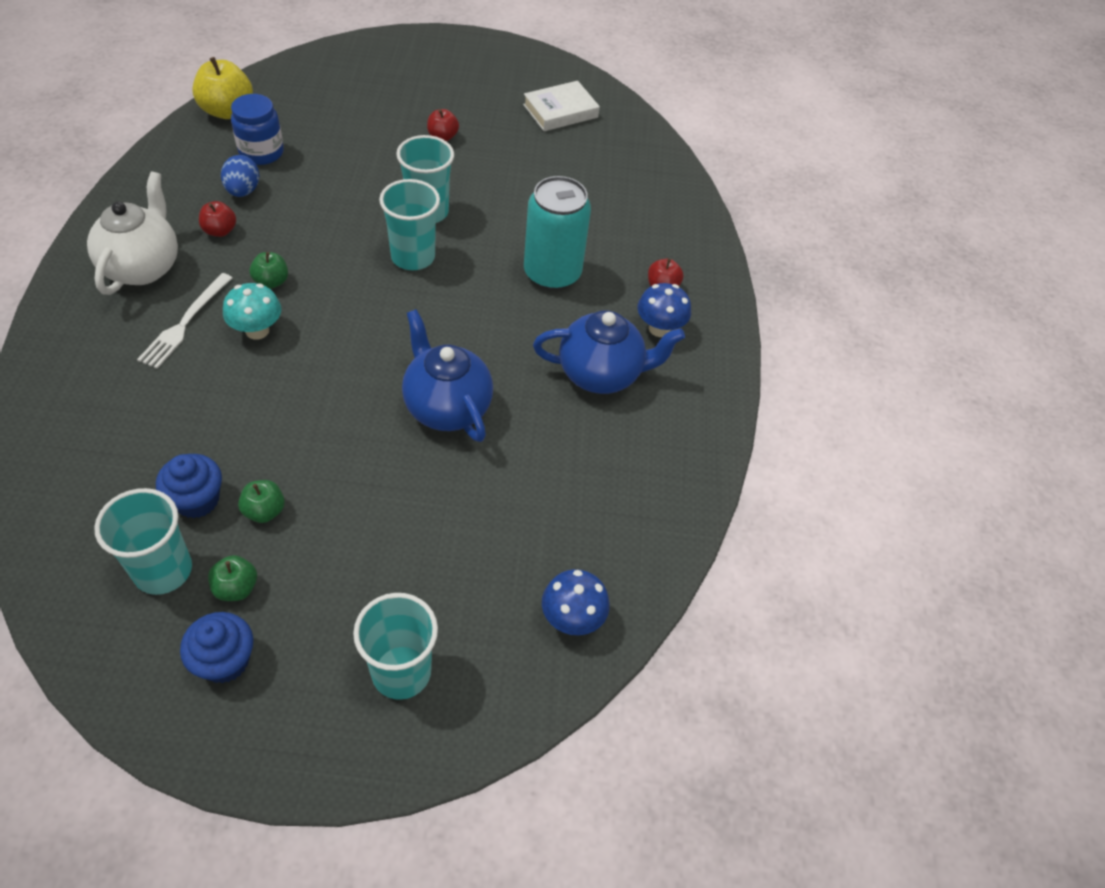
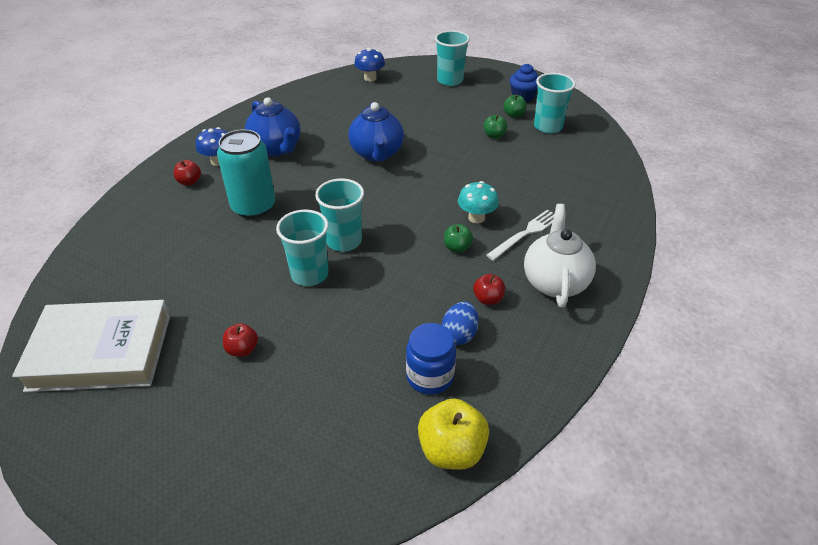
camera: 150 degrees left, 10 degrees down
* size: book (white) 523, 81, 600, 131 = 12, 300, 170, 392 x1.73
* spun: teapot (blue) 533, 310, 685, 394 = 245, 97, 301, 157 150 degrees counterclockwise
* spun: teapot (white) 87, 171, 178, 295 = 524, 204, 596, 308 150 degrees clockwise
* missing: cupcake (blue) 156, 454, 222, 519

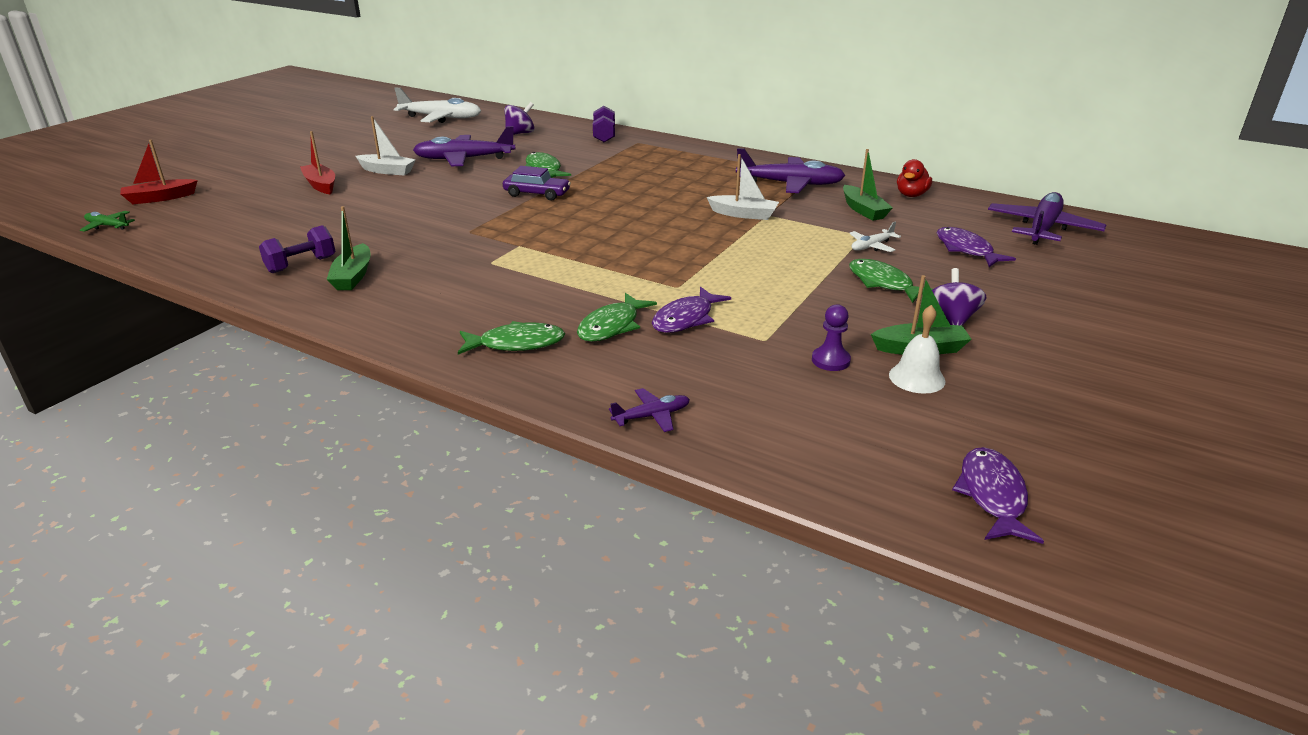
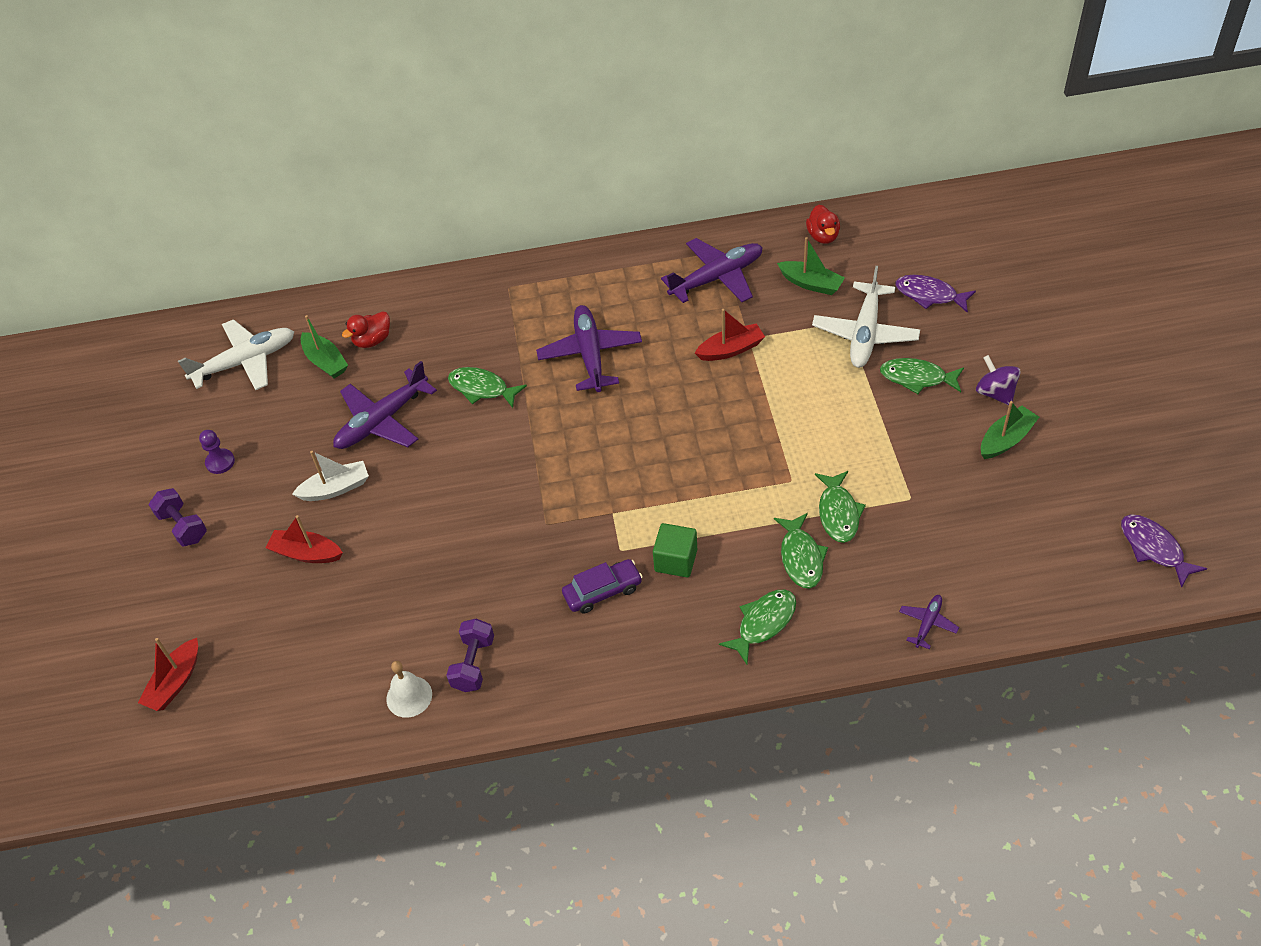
camera: 35 degrees left, 20 degrees up
* relocated: dumbbell (purple) 593, 106, 615, 143 to 148, 488, 207, 547
* relocated: pawn (purple) 812, 304, 851, 371 to 199, 430, 235, 474
* relocated: boat (green) 327, 206, 371, 290 to 301, 315, 348, 379
* exchanged: spinning top (purple) 504, 102, 534, 135 to duck (red) 342, 311, 390, 348
* relocated: bell (white) 889, 305, 946, 394 to 386, 661, 432, 718
* relocated: plane (purple) 988, 192, 1106, 245 to 536, 305, 642, 392
* relocated: car (purple) 503, 166, 571, 200 to 562, 559, 643, 613
* appeared: cube (green) 653, 523, 697, 578
* colour: boat (white) 707, 154, 779, 220 to boat (red) 695, 309, 765, 361
* size: plane (white) 849, 222, 901, 252 = 812, 266, 920, 368 x2.08
* colour: fish (purple) 652, 287, 731, 333 to fish (green) 815, 471, 866, 543
* missing: plane (green) 80, 211, 135, 232

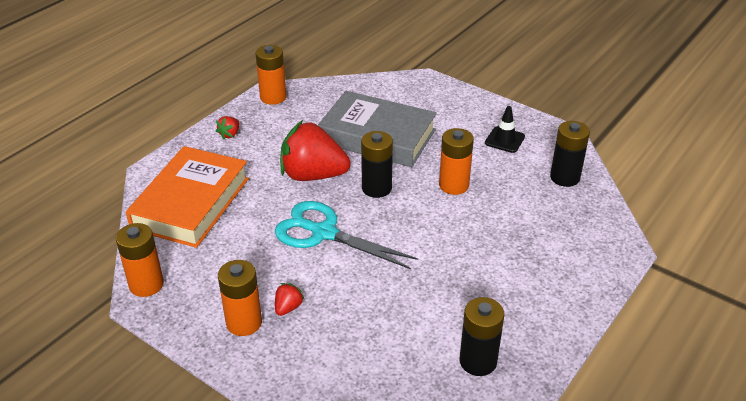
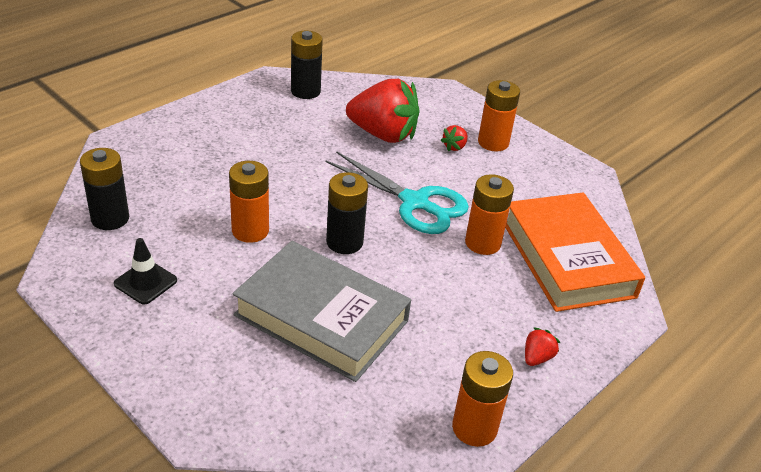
camera: 175 degrees left, 0 degrees up
* relocated: strawberry (red) 280, 120, 351, 181 to 346, 79, 420, 143
* relocated: battery (orange) 116, 223, 164, 297 to 465, 174, 514, 255
* spun: book (orange) 126, 146, 249, 248 = 505, 193, 645, 312 45 degrees counterclockwise

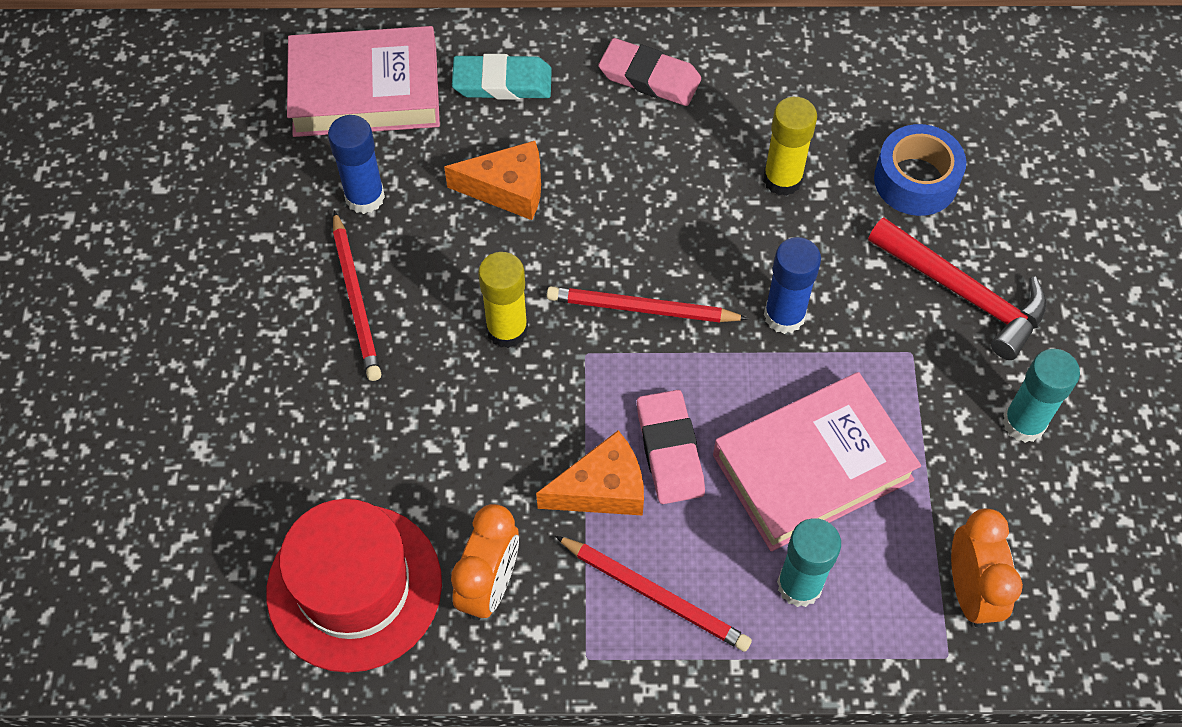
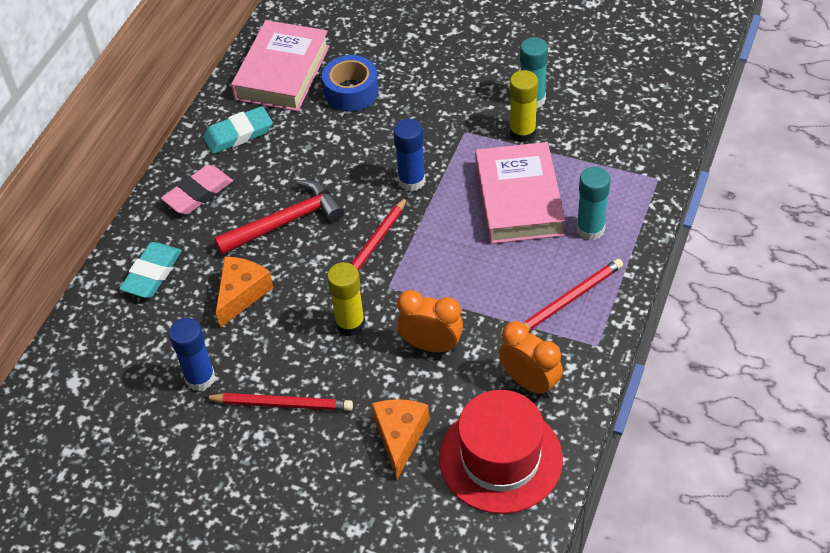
camera: 65 degrees left, 10 degrees down
* appeared: eraser (turquoise) 203, 106, 273, 154
* relocated: hammer (red) 868, 217, 1047, 360 to 214, 180, 344, 255
* relocated: book (pink) 287, 26, 440, 137 to 231, 20, 330, 112
* relocated: cheese (orange) 536, 430, 644, 516 to 372, 399, 429, 480
* relocated: clock (orange) 951, 509, 1023, 628 to 397, 290, 463, 352
* relocated: glue stick (yellow) 763, 97, 817, 196 to 510, 70, 538, 142
* missing: eraser (pink) 637, 390, 705, 504

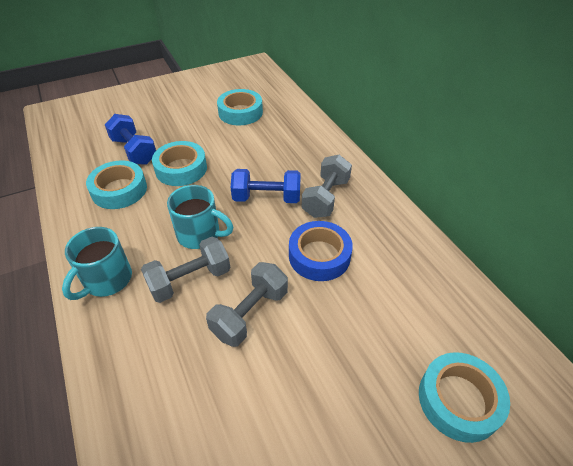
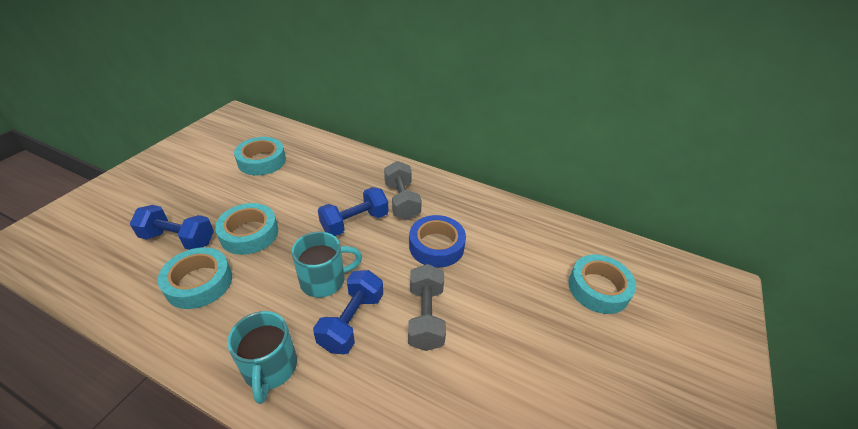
camera: 40 degrees left, 5 degrees down
* colour: dumbbell (grey) 141, 237, 230, 303 to dumbbell (blue) 313, 270, 383, 354

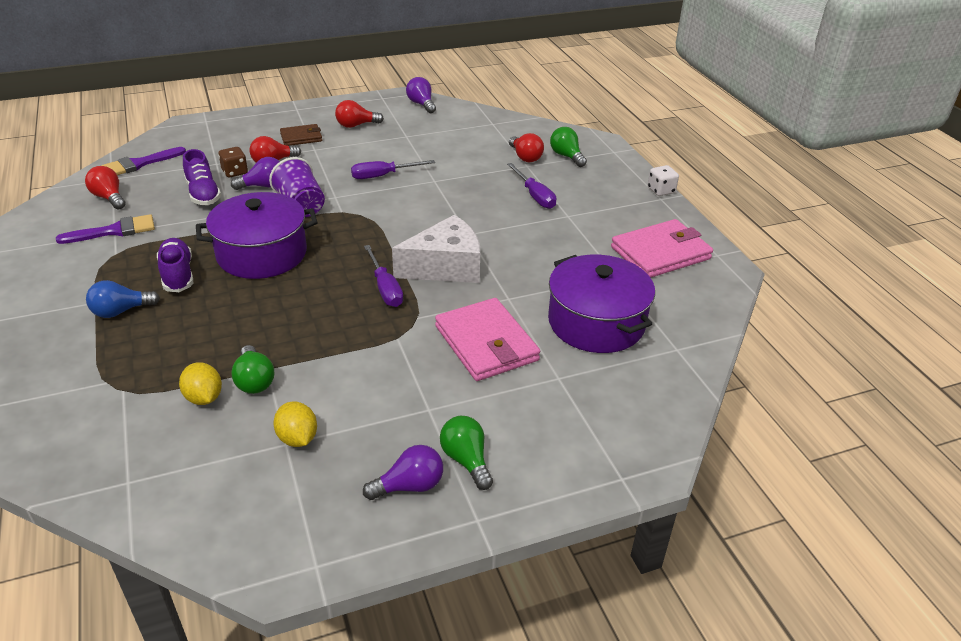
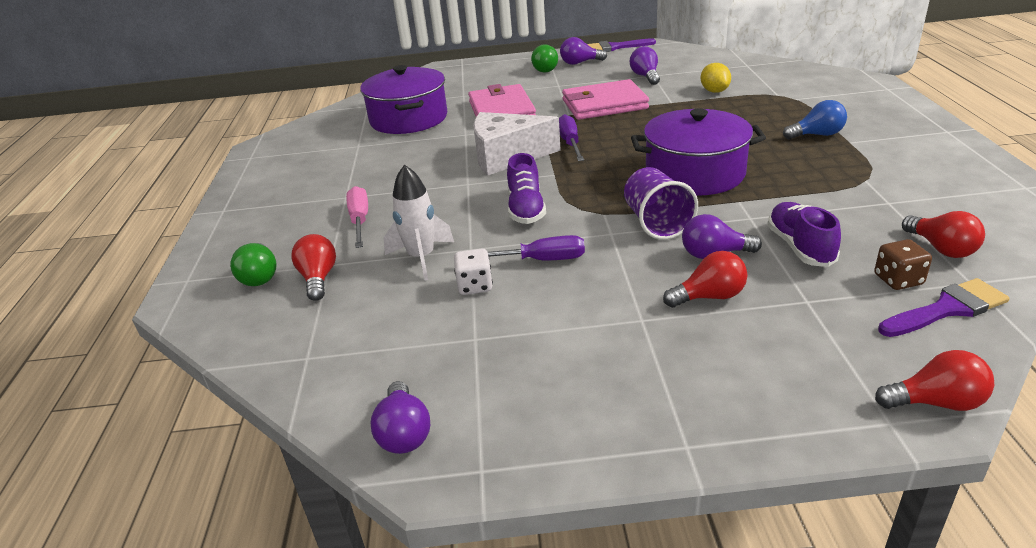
camera: 160 degrees left, 5 degrees down
* colour: screwdriver (purple) 507, 163, 556, 209 to screwdriver (pink) 346, 186, 368, 248
* appeared: rocket (white) 384, 165, 454, 281
* relocated: dice (white) 648, 165, 679, 196 to 454, 249, 493, 295
* relocated: shoe (purple) 157, 238, 193, 292 to 507, 153, 546, 224
* relocated: wallet (pink) 611, 219, 713, 278 to 562, 79, 649, 120
* relocated: brush (purple) 56, 214, 155, 244 to 587, 38, 656, 52
* exchanged: lemon (yellow) 274, 402, 317, 447 to light bulb (purple) 630, 46, 660, 85
* relocated: dice (brown) 218, 147, 248, 177 to 874, 239, 932, 290
* relocated: light bulb (red) 335, 100, 384, 128 to 875, 350, 994, 411
* missing: light bulb (green) 231, 345, 275, 394
* missing: wallet (brown) 280, 124, 322, 146

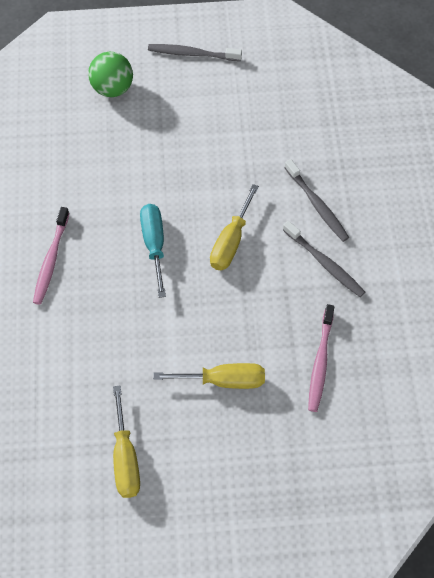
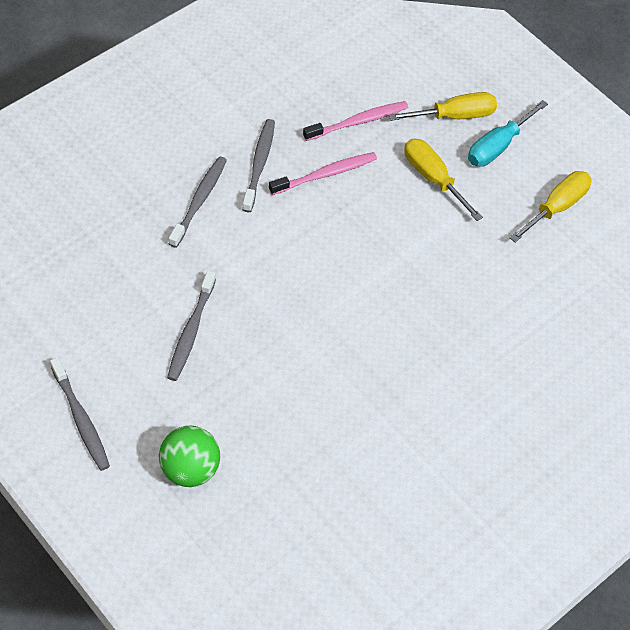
camera: 130 degrees left, 5 degrees down
* appeared: toothbrush (grey) 167, 271, 216, 381
* relocated: toothbrush (pink) 33, 207, 69, 305 to 269, 152, 377, 195
* relocated: screwdriver (yellow) 210, 184, 259, 270 to 389, 92, 497, 121
* relocated: screwdriver (turquoise) 140, 204, 166, 298 to 468, 100, 548, 167

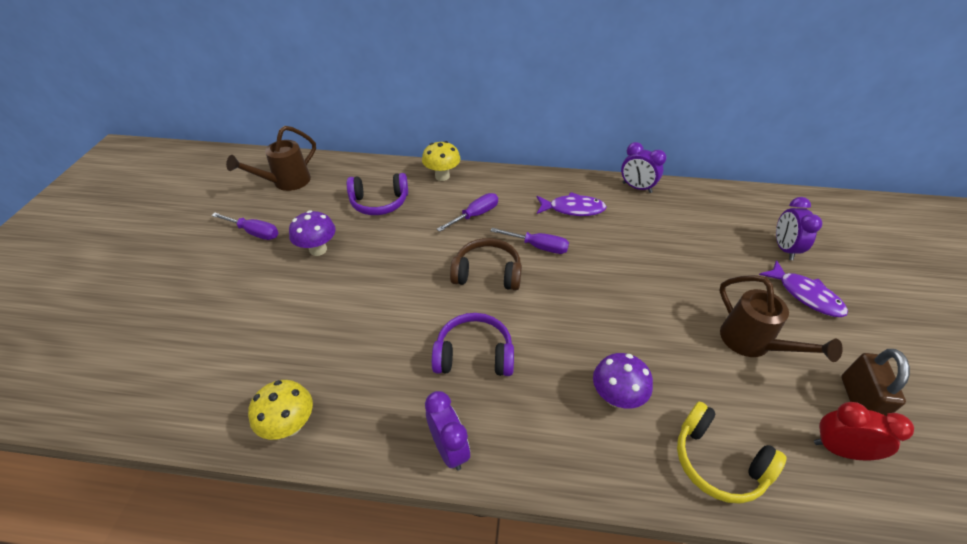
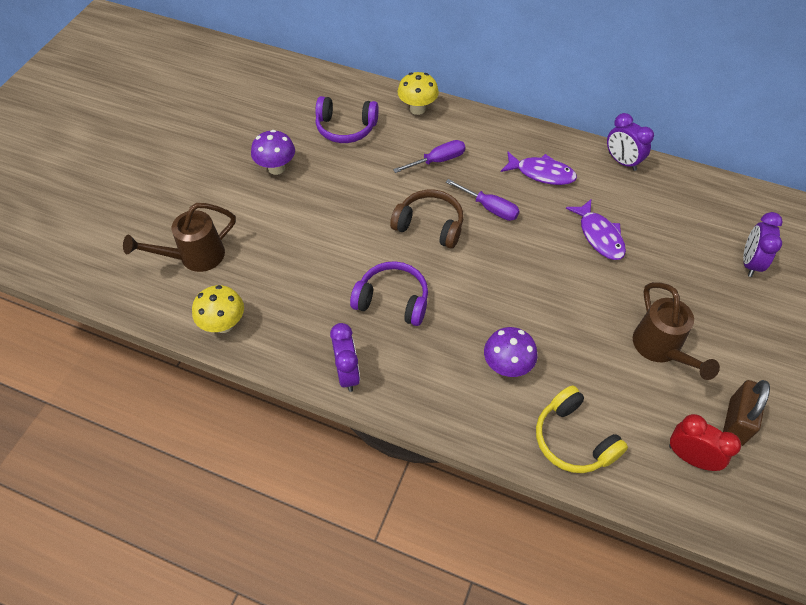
camera: 15 degrees right, 10 degrees up
* relocated: watering can (brown) 226, 126, 316, 191 to 123, 203, 236, 272
* relocated: fish (purple) 759, 260, 848, 317 to 566, 199, 626, 260
* missing: screwdriver (purple) 211, 213, 278, 240

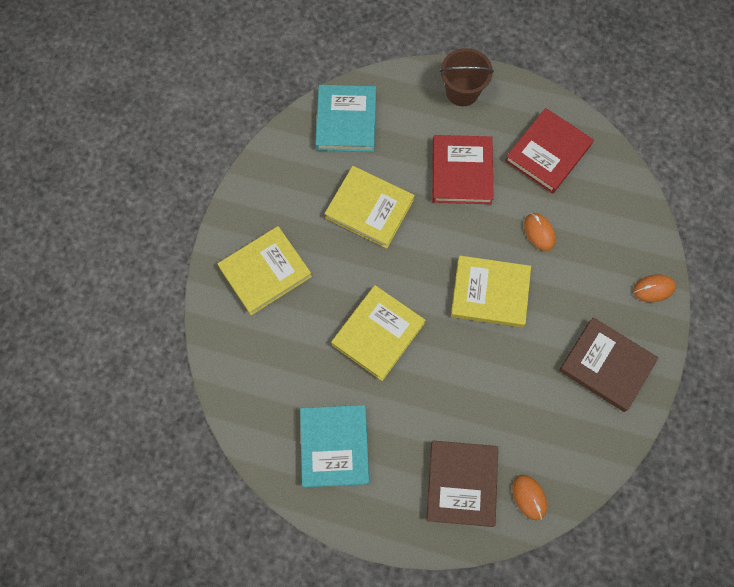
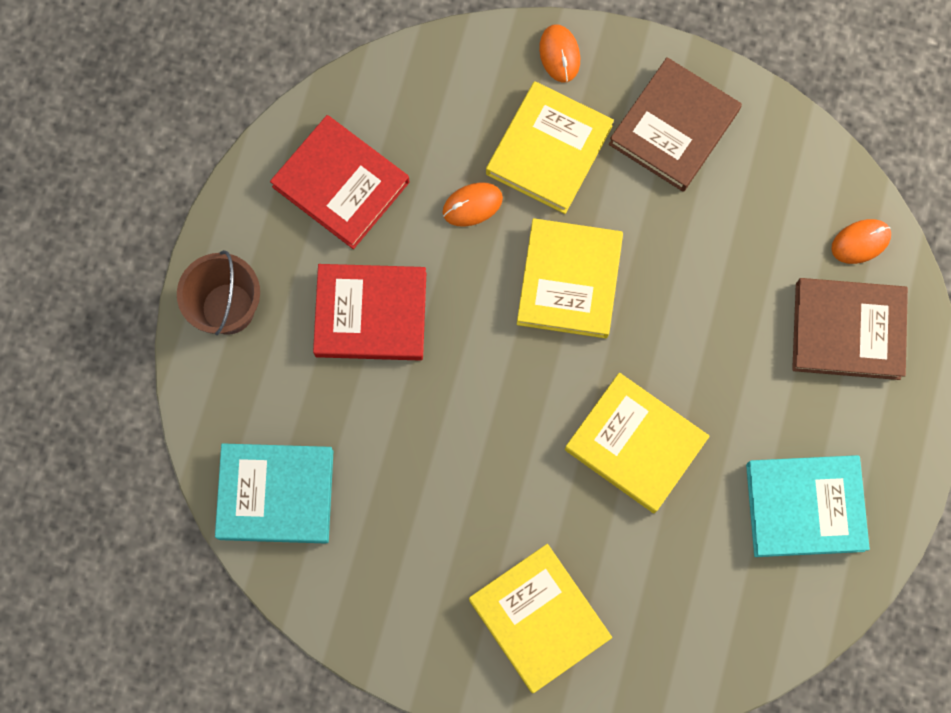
camera: 90 degrees left, 5 degrees up
* relocated: book (yellow) 324, 166, 415, 249 to 486, 81, 614, 214

